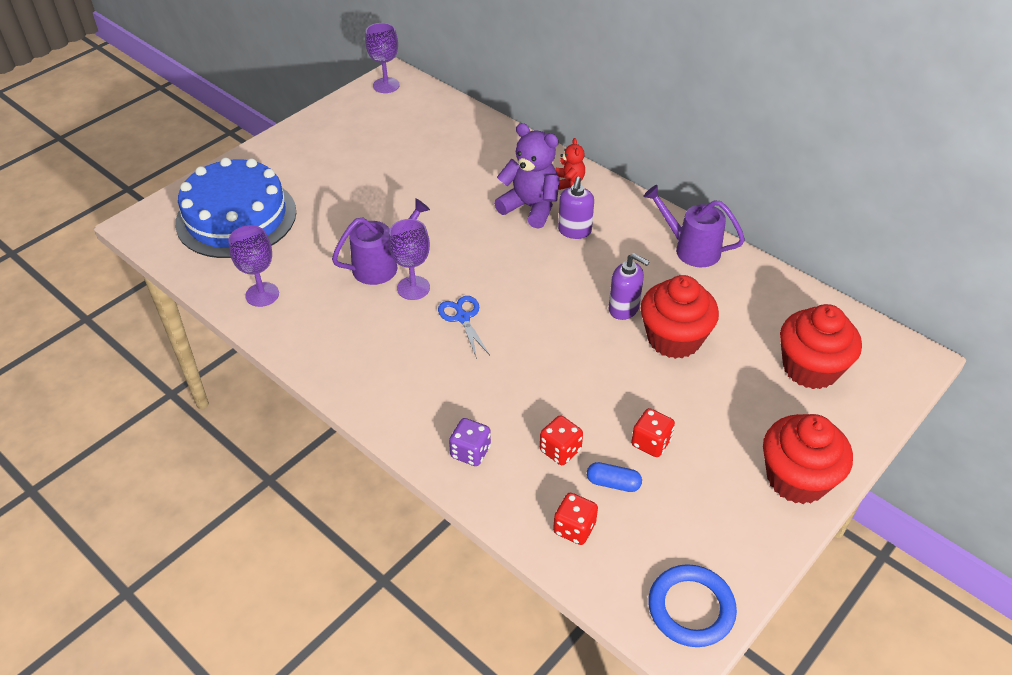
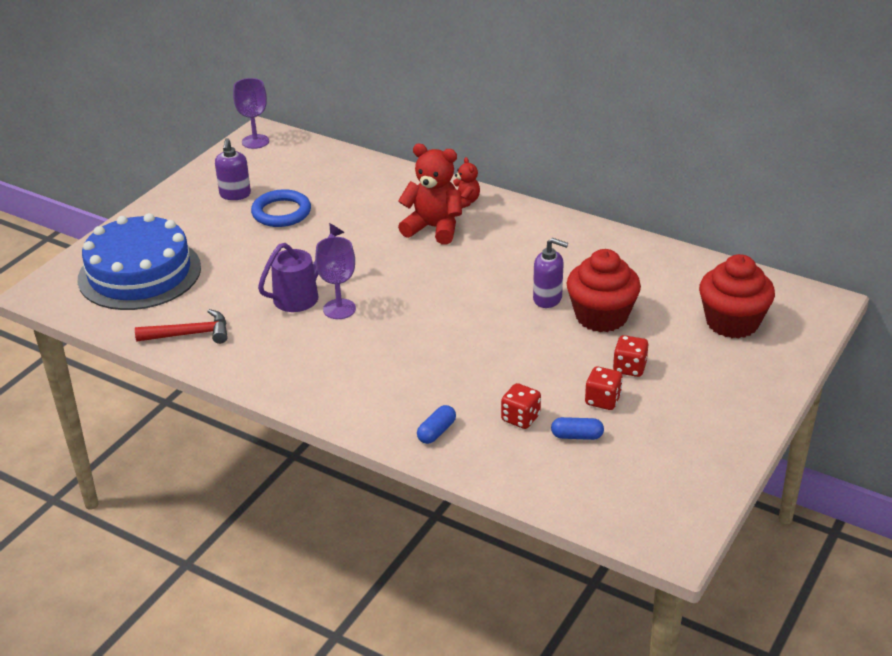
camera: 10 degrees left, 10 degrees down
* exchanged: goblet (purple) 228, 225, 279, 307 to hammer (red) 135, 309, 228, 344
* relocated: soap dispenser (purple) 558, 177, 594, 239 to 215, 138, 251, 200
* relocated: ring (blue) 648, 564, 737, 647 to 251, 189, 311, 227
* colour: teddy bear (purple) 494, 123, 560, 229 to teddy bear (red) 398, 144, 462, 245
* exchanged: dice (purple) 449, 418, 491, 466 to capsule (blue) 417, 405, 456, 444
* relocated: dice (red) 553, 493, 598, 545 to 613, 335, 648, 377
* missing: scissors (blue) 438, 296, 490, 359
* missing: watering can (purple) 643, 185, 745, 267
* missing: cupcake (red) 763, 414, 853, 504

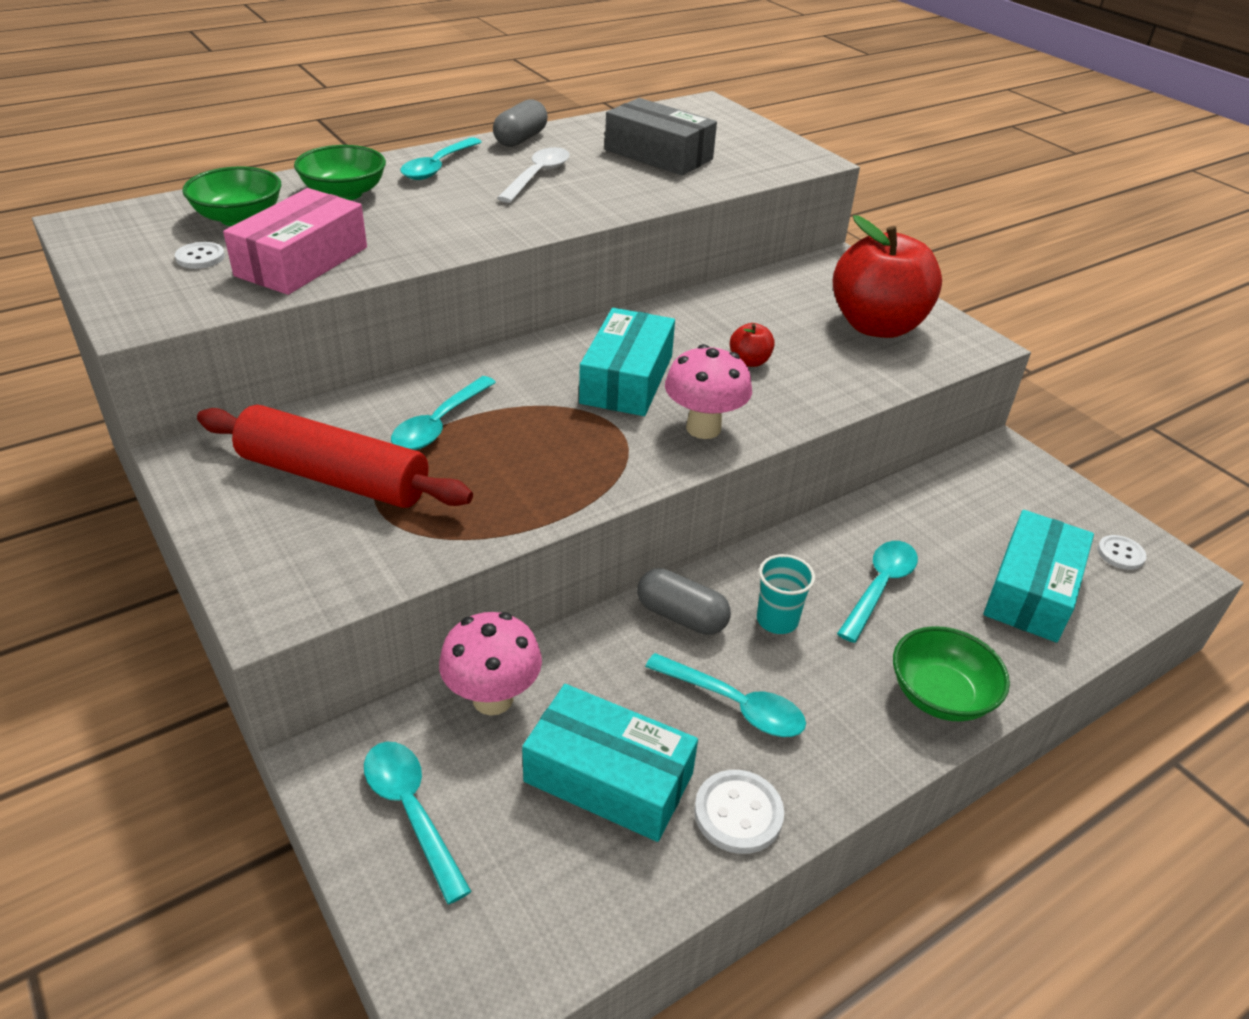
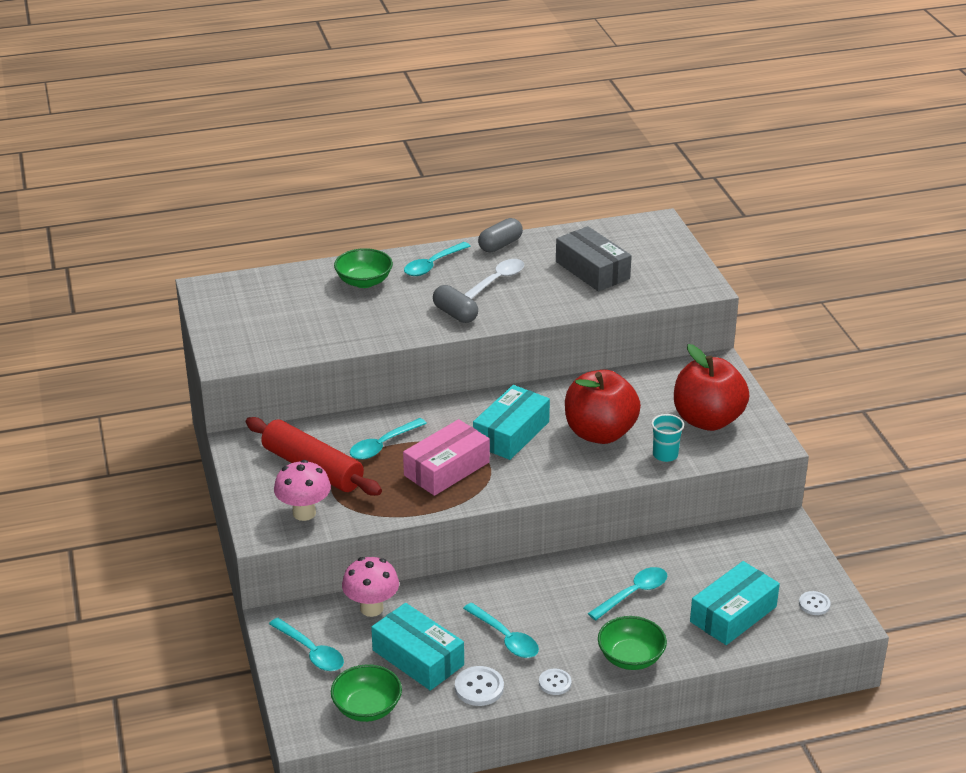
camera: 20 degrees right, 5 degrees down
* spun: spoon (turquoise) 364, 742, 471, 904 = 269, 618, 344, 671 150 degrees clockwise
* relocated: mushroom (pink) 665, 344, 752, 439 to 274, 460, 331, 521
* relocated: bowl (green) 182, 167, 281, 226 to 331, 664, 402, 722
* relocated: box (pink) 223, 188, 367, 295 to 403, 419, 490, 496
* relocated: capsule (grey) 637, 568, 731, 635 to 433, 285, 478, 323
* relocated: button (white) 175, 242, 225, 269 to 539, 669, 572, 695
* size: apple (red) 730, 323, 775, 367 = 565, 370, 641, 444 x2.49
* relocated: cup (turquoise) 757, 554, 815, 634 to 651, 414, 684, 462

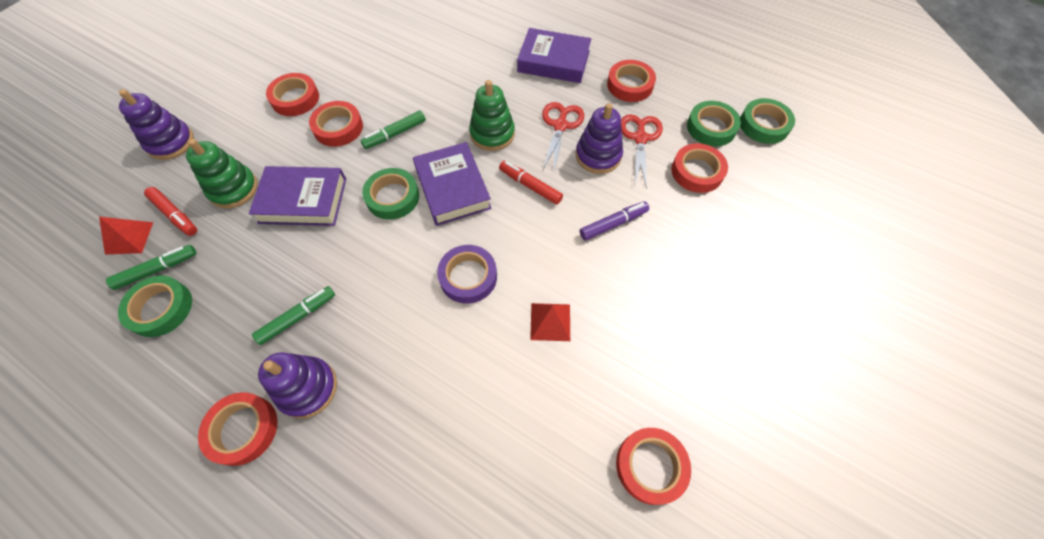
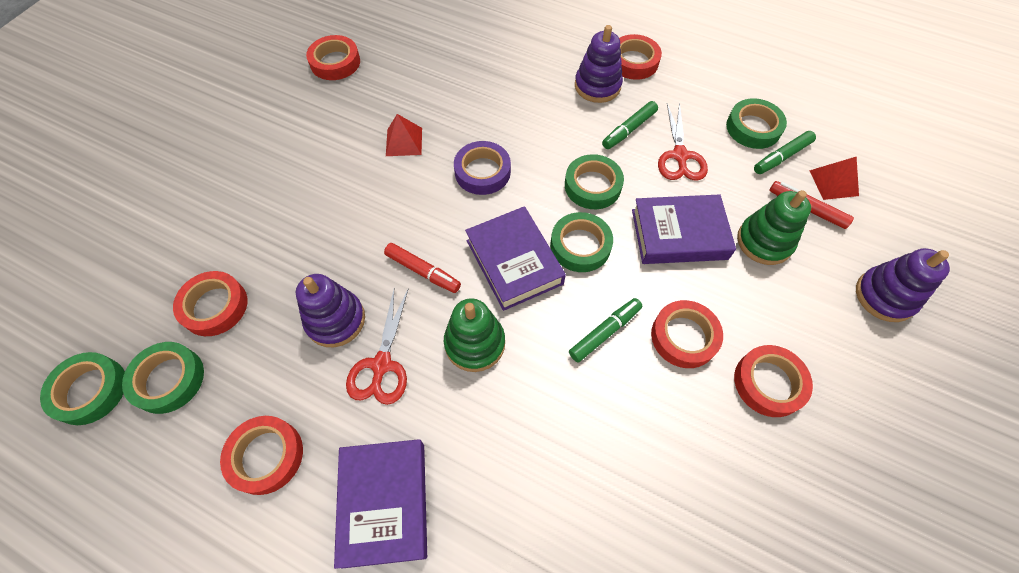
camera: 175 degrees right, 0 degrees up
* spun: book (purple) 517, 28, 591, 83 = 334, 439, 427, 569 75 degrees clockwise
* appeared: tape (green) 565, 154, 624, 209
* relocated: scissors (red) 621, 114, 663, 189 to 658, 102, 708, 181
* missing: marker (purple) 580, 201, 649, 240

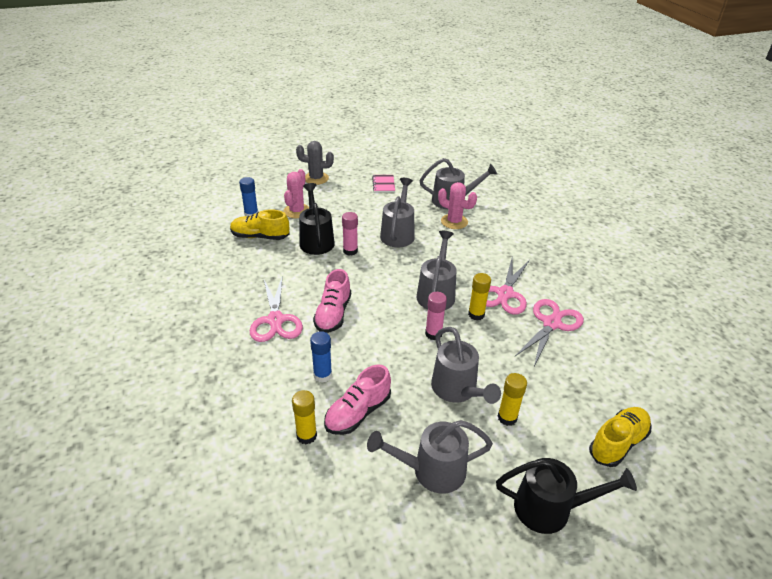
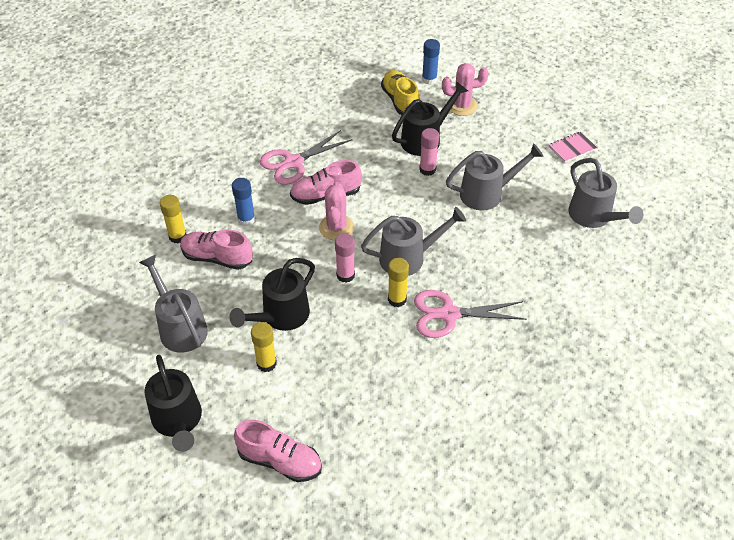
camera: 65 degrees right, 10 degrees up
* colour: watering can (grey) 431, 327, 501, 404 to watering can (black) 229, 258, 315, 331
* colour: shoe (yellow) 589, 407, 652, 467 to shoe (pink) 234, 420, 322, 482
* relocated: cactus (pink) 438, 182, 477, 229 to 319, 182, 354, 241
* missing: cactus (grey) 296, 141, 334, 185
* missing: scissors (pink) 514, 299, 584, 366

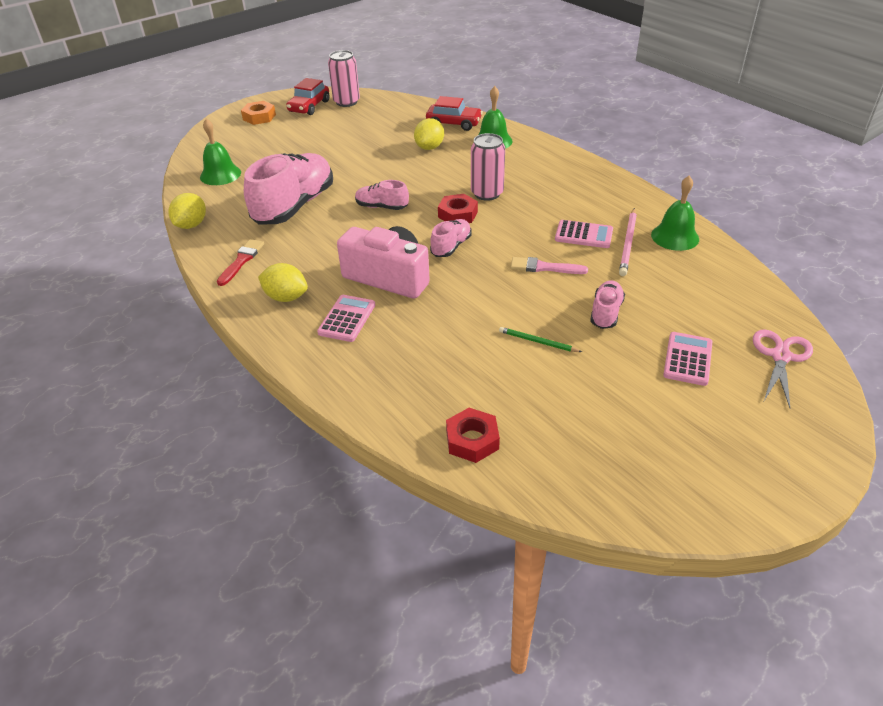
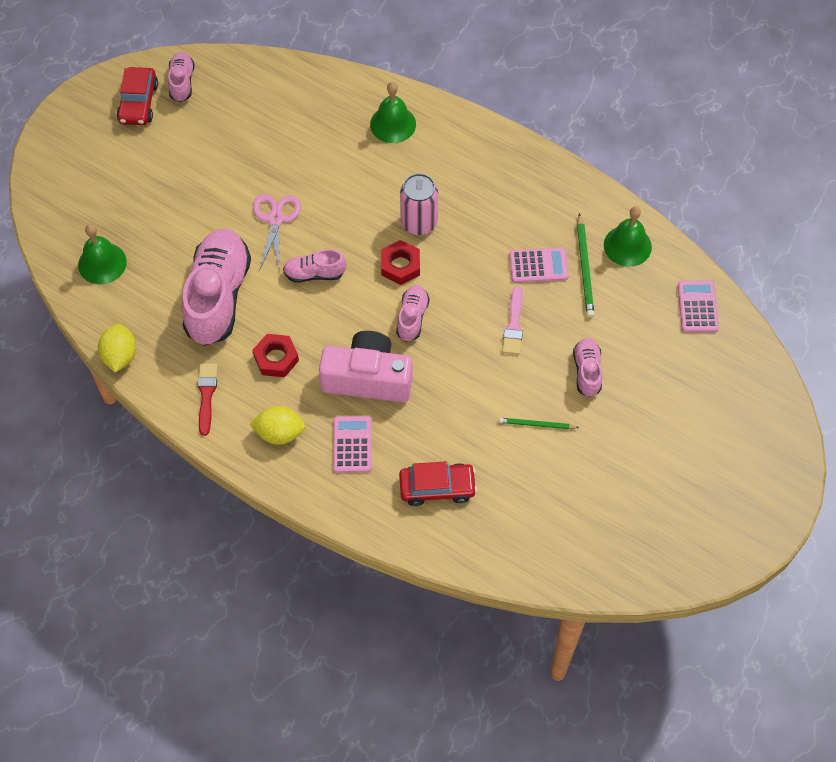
camera: 20 degrees left, 20 degrees up
* exchanged: can (pink) 328, 50, 360, 107 to shoe (pink) 168, 52, 194, 102
* relocated: nut (red) 446, 408, 500, 463 to 252, 334, 299, 377
* relocated: scissors (pink) 753, 330, 813, 408 to 253, 194, 301, 270
* relocated: car (red) 426, 96, 483, 131 to 399, 462, 477, 506
* spun: brush (pink) 511, 257, 588, 274 = 502, 286, 523, 355 75 degrees counterclockwise
* colour: pencil (pink) 619, 208, 637, 276 to pencil (green) 577, 213, 595, 318
* relocated: calculator (pink) 663, 332, 712, 386 to 678, 281, 719, 332
* missing: nut (orange) 241, 101, 276, 125
* missing: lemon (yellow) 414, 118, 444, 150

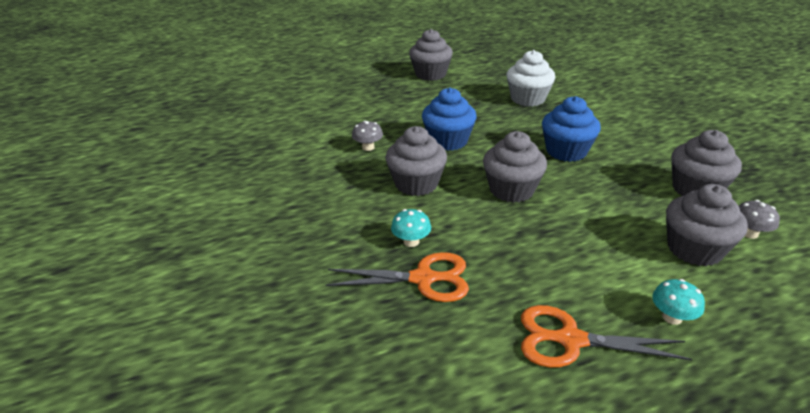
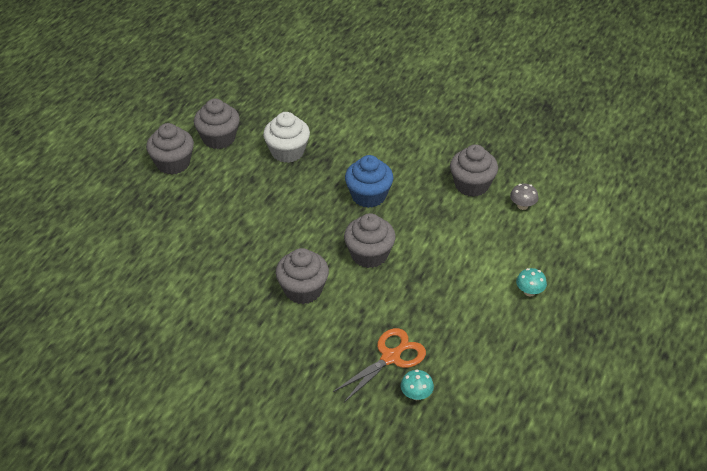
camera: 45 degrees left, 10 degrees up
* relocated: cupcake (grey) 666, 184, 748, 266 to 194, 99, 240, 149
* relocated: mushroom (turquoise) 391, 209, 431, 247 to 401, 369, 434, 400
* missing: mushroom (grey) 352, 121, 383, 151
* missing: cupcake (blue) 422, 87, 477, 151
* missing: scissors (orange) 521, 305, 692, 368

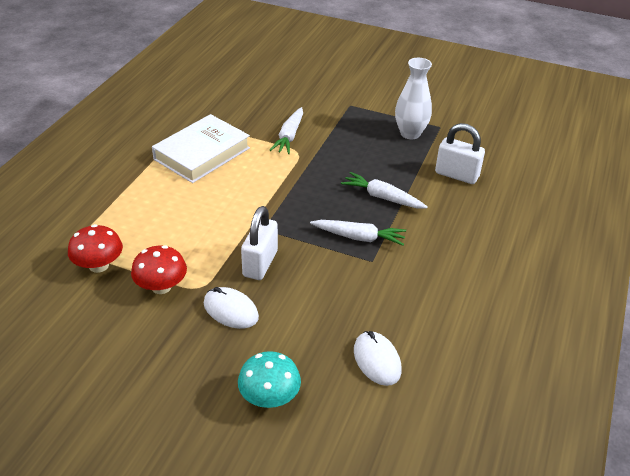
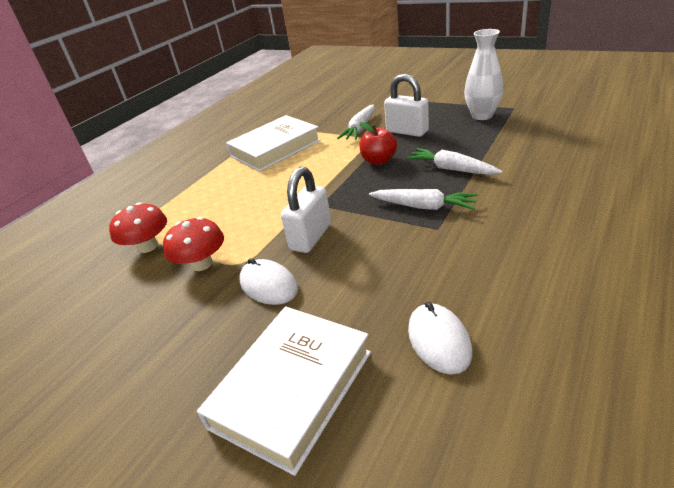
camera: 15 degrees right, 5 degrees down
* exchanged: mushroom (turquoise) 238, 351, 301, 408 to book (white) 197, 306, 371, 476
* appeared: apple (red) 359, 122, 397, 165
* relocated: padlock (white) 435, 123, 485, 184 to 384, 74, 429, 137

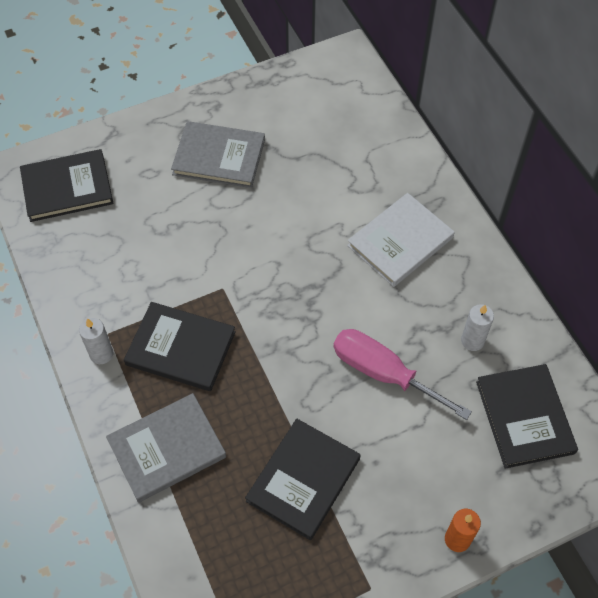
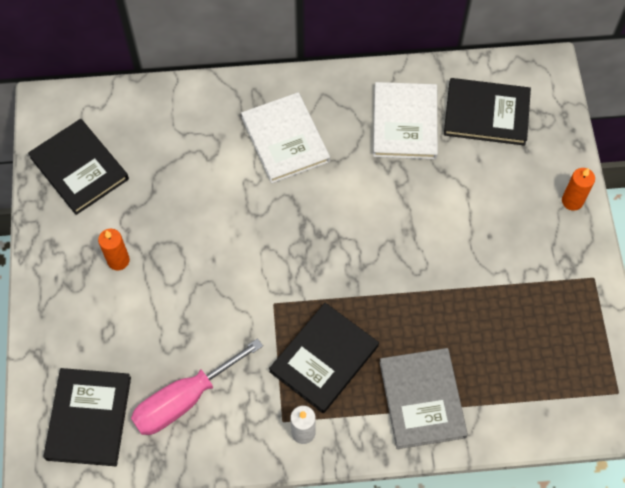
camera: 70 degrees left, 5 degrees up
* relocated: book (black) 245, 419, 361, 540 to 28, 119, 129, 215
* exchanged: book (grey) 171, 121, 265, 188 to candle (orange) 98, 229, 130, 270
* relocated: screwdriver (pink) 333, 329, 472, 420 to 131, 338, 263, 435
* exchanged: candle (white) 461, 304, 494, 351 to book (white) 373, 82, 438, 159

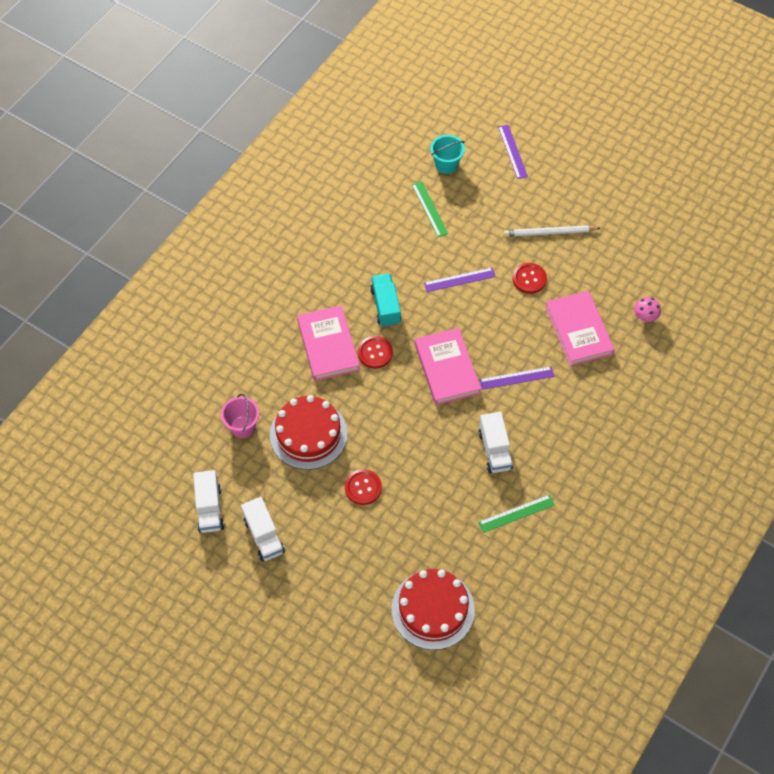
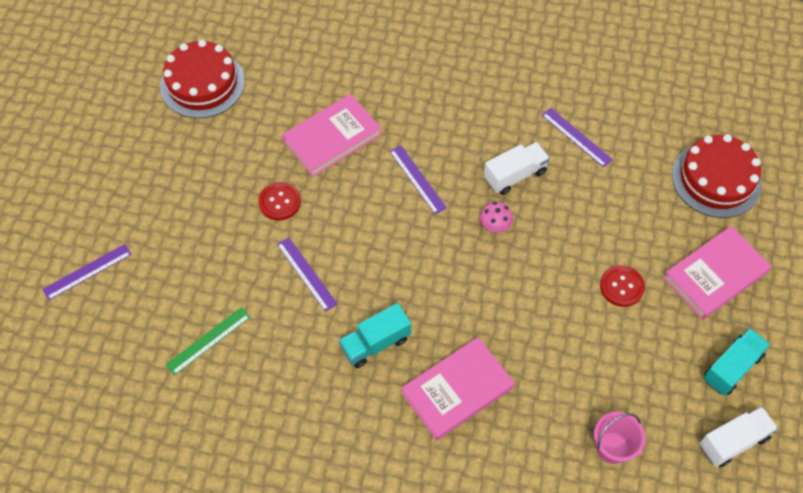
camera: 110 degrees left, 0 degrees up
* relocated: cake (red) 270, 395, 348, 470 to 160, 40, 245, 119
* relocated: mushroom (pink) 634, 297, 661, 322 to 480, 202, 513, 233
* colour: ruler (green) 478, 494, 555, 533 to ruler (purple) 542, 108, 613, 168
* relocated: book (pink) 415, 328, 481, 405 to 663, 226, 772, 320
* colour: truck (white) 241, 497, 285, 562 to truck (turquoise) 703, 328, 770, 396
* missing: button (red) 358, 336, 393, 368
* missing: bucket (turquoise) 430, 135, 465, 174
* missing: pencil (white) 504, 226, 600, 237

